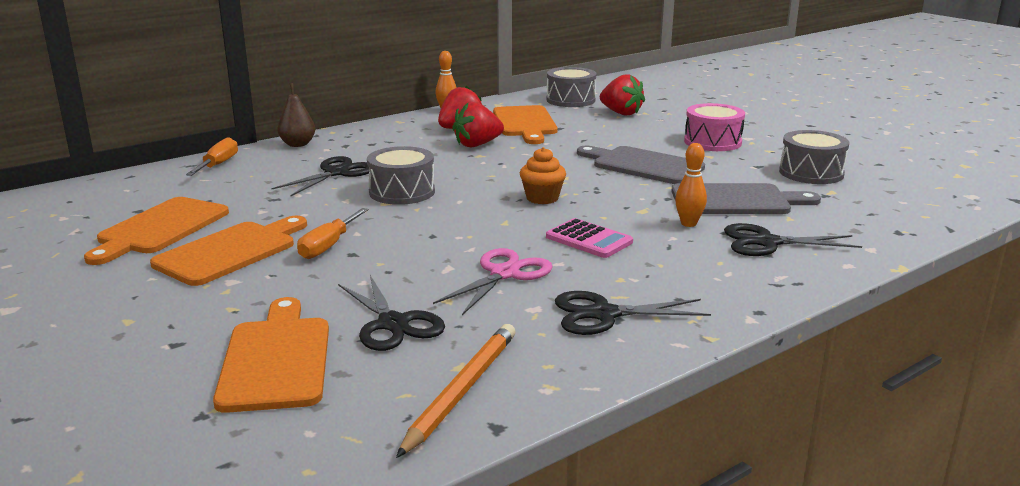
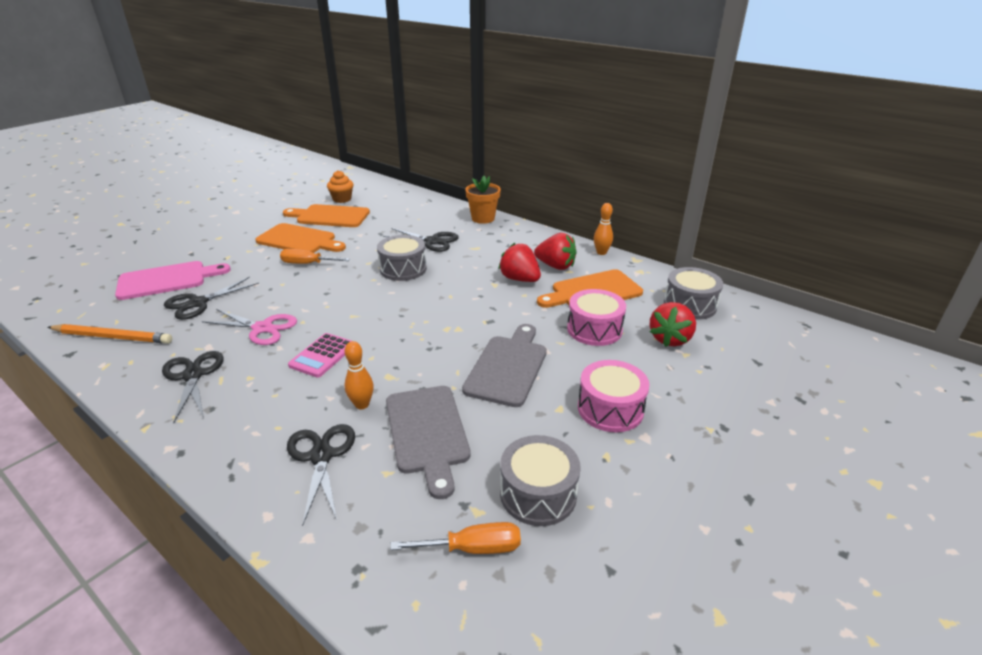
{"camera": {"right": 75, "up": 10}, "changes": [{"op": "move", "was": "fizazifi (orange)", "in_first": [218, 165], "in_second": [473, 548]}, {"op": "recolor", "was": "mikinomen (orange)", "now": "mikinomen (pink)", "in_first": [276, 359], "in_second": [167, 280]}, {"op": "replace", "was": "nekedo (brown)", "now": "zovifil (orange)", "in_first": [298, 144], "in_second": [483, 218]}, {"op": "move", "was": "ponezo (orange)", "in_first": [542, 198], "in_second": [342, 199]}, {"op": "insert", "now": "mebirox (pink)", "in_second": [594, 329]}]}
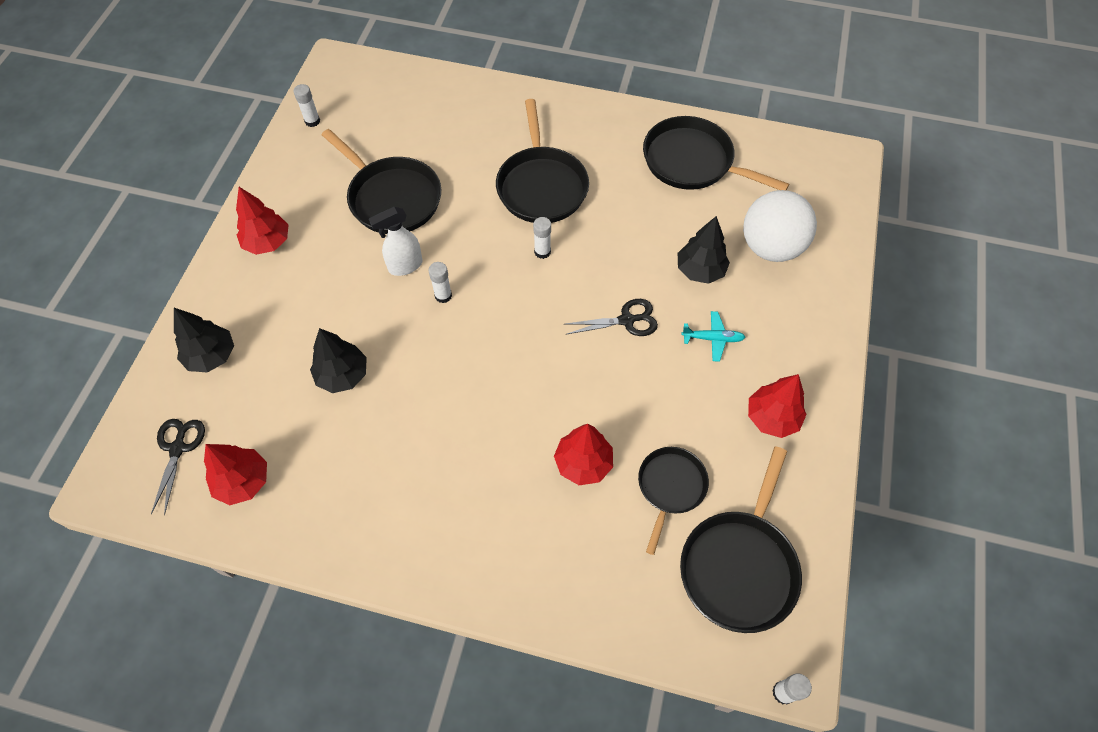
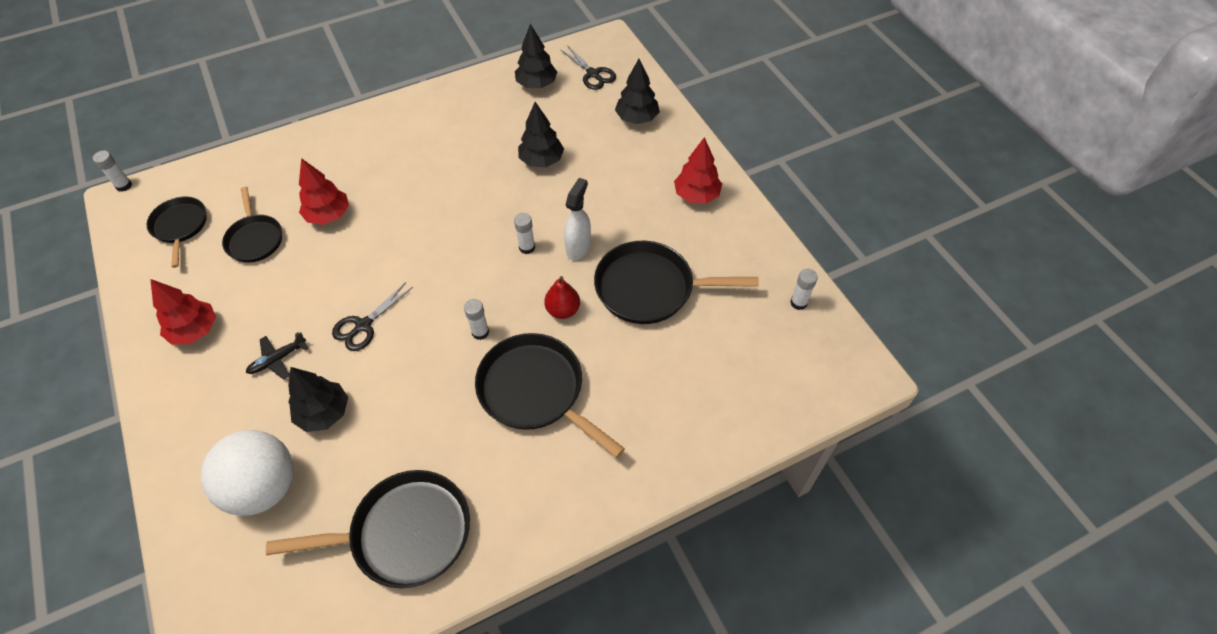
{"camera": {"right": 140, "up": -5}, "changes": [{"op": "recolor", "was": "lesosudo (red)", "now": "lesosudo (black)", "in_first": [243, 481], "in_second": [537, 84]}, {"op": "resize", "was": "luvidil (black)", "in_first": [739, 566], "in_second": [180, 226], "ratio": 0.62}, {"op": "recolor", "was": "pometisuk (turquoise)", "now": "pometisuk (black)", "in_first": [712, 338], "in_second": [278, 359]}, {"op": "insert", "now": "nekedo (red)", "in_second": [563, 310]}]}
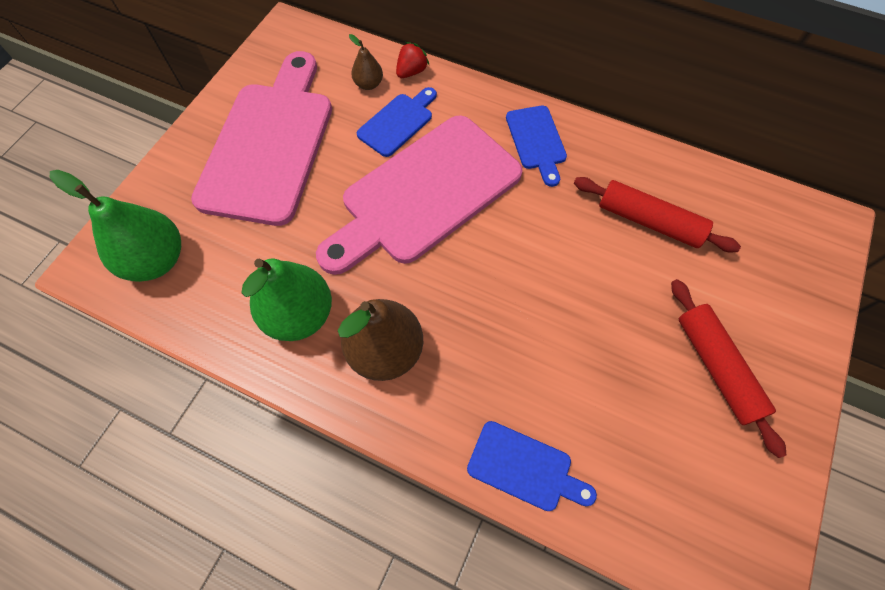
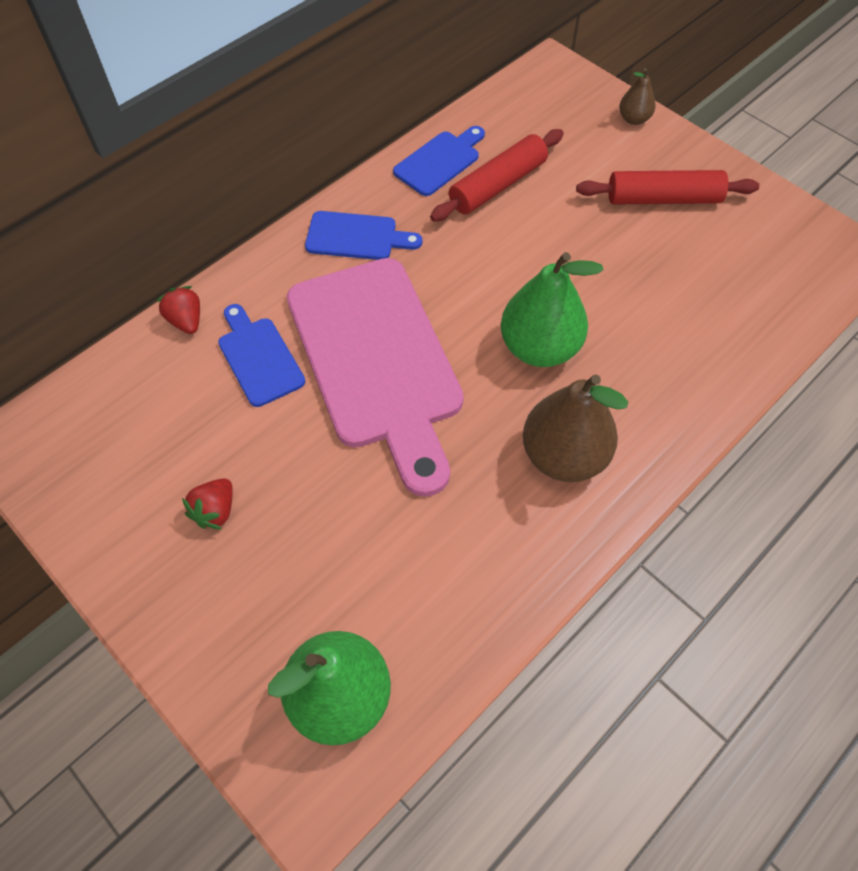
{"camera": {"right": -70, "up": -5}, "changes": [{"op": "replace", "was": "mikinomen (pink)", "now": "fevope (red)", "in_first": [270, 144], "in_second": [215, 511]}, {"op": "move", "was": "nekedo (green)", "in_first": [299, 315], "in_second": [539, 347]}, {"op": "move", "was": "nekedo (brown)", "in_first": [368, 84], "in_second": [633, 119]}, {"op": "move", "was": "mikinomen (blue)", "in_first": [524, 468], "in_second": [440, 161]}]}
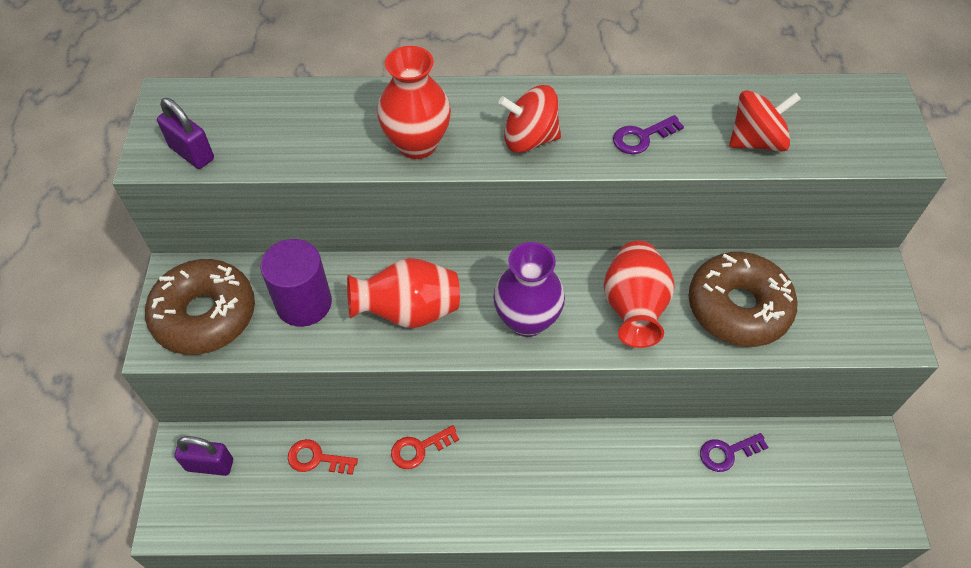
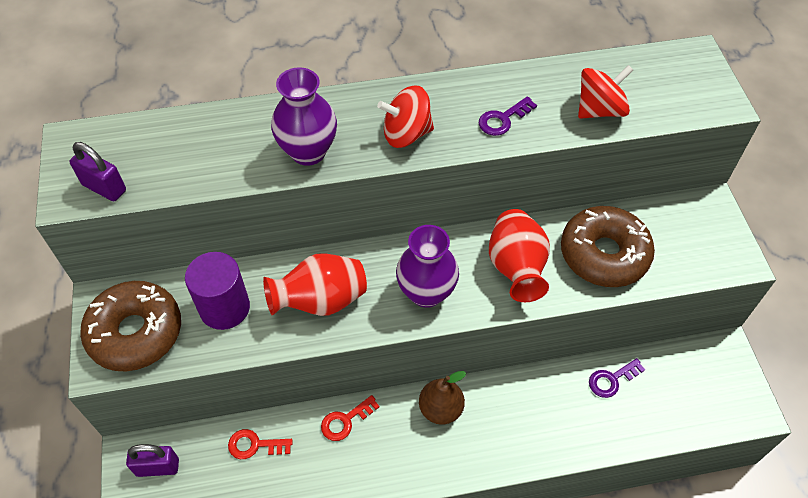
{"camera": {"right": -10, "up": 0}, "changes": [{"op": "recolor", "was": "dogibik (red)", "now": "dogibik (purple)", "in_first": [417, 144], "in_second": [308, 152]}, {"op": "insert", "now": "nekedo (brown)", "in_second": [440, 409]}]}
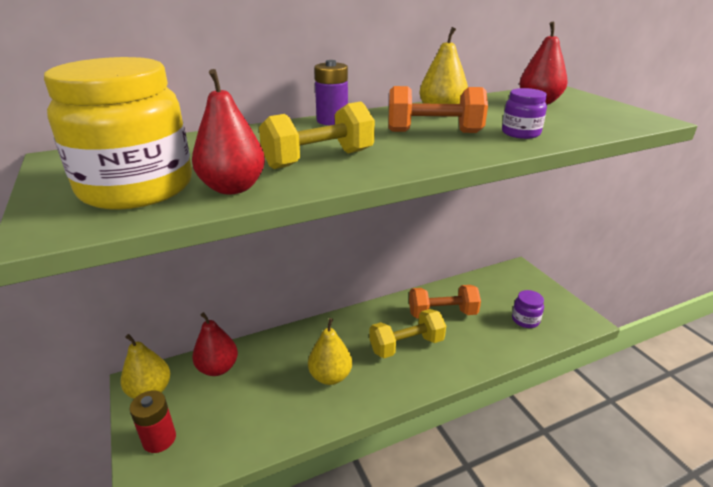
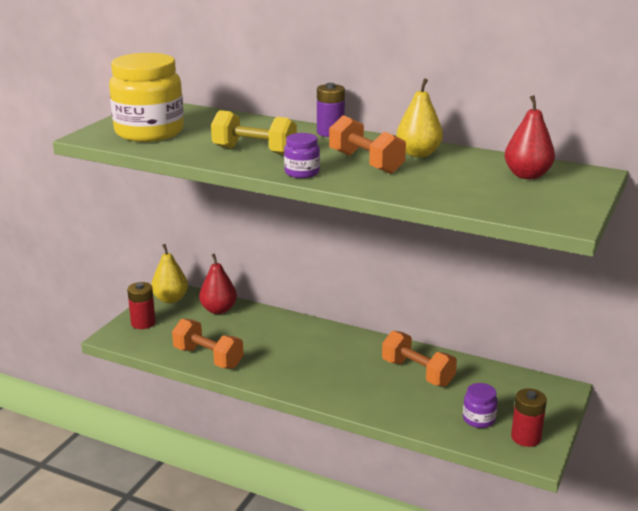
{"camera": {"right": 50, "up": -5}, "changes": [{"op": "delete", "was": "nekedo (red)", "in_first": [233, 188]}, {"op": "delete", "was": "nekedo (yellow)", "in_first": [330, 376]}, {"op": "delete", "was": "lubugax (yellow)", "in_first": [406, 345]}, {"op": "move", "was": "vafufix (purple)", "in_first": [520, 133], "in_second": [302, 173]}, {"op": "insert", "now": "lubugax (orange)", "in_second": [208, 357]}, {"op": "insert", "now": "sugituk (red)", "in_second": [526, 437]}]}
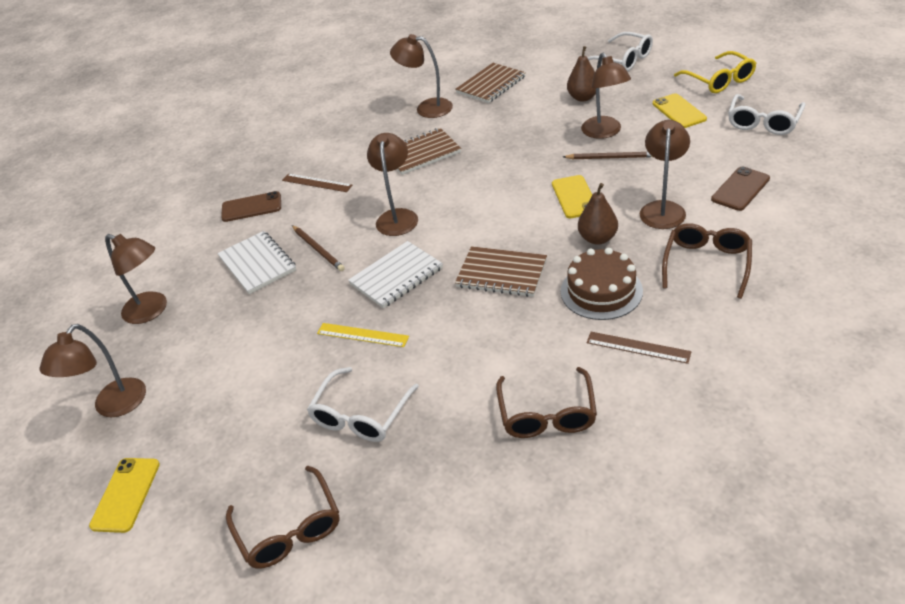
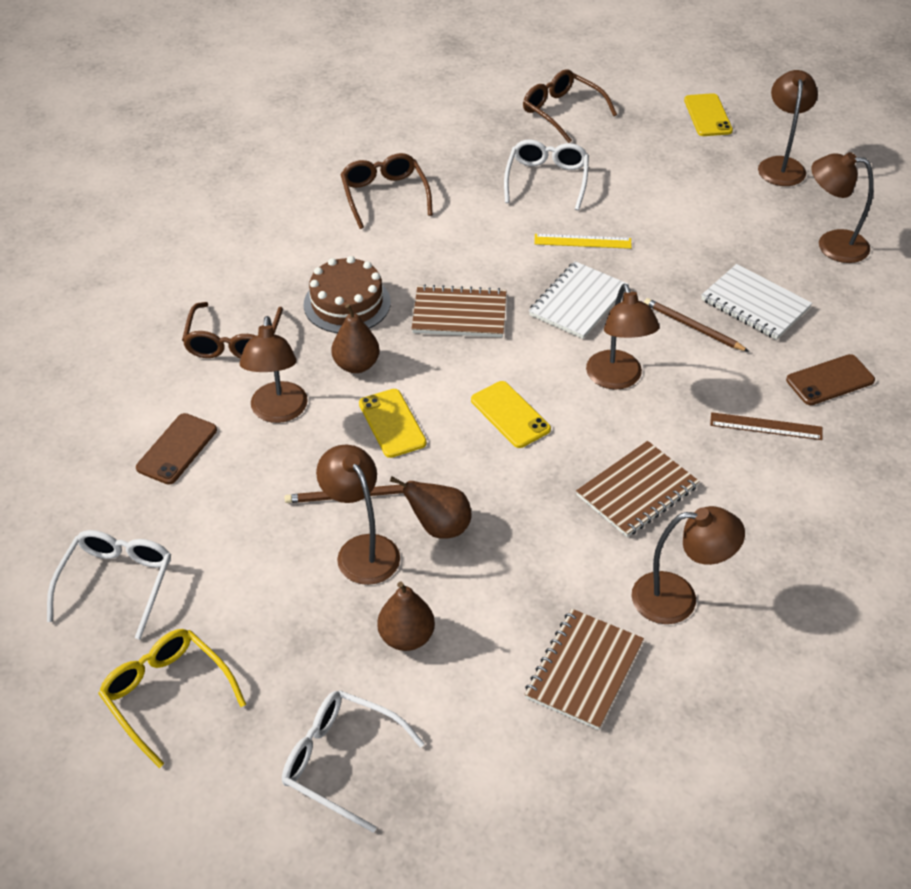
{"camera": {"right": 160, "up": 5}, "changes": [{"op": "delete", "was": "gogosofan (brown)", "in_first": [638, 347]}, {"op": "move", "was": "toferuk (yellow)", "in_first": [679, 111], "in_second": [510, 415]}, {"op": "insert", "now": "nekedo (brown)", "in_second": [439, 527]}]}
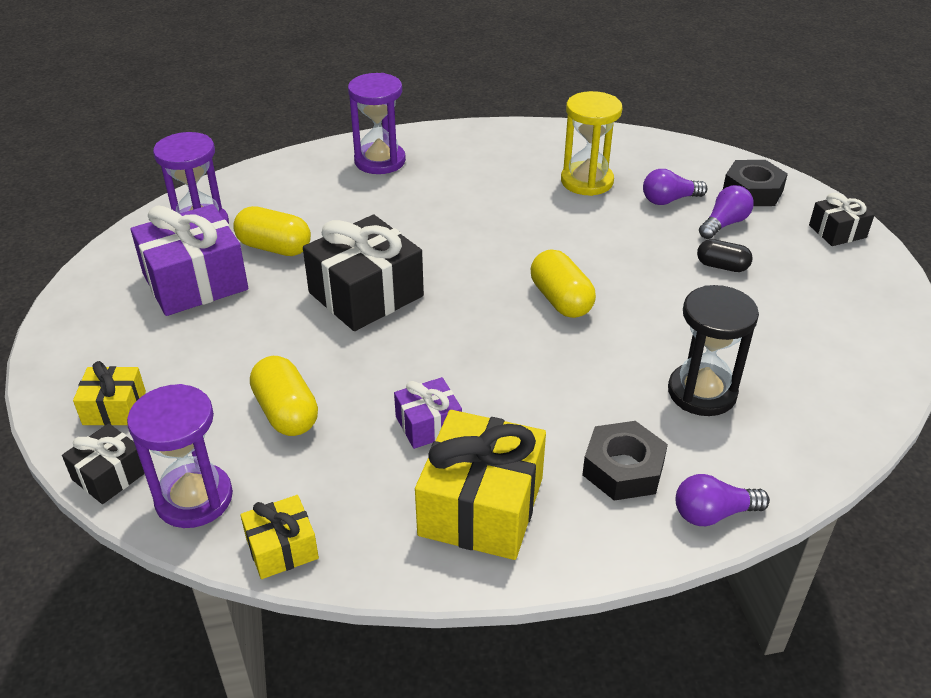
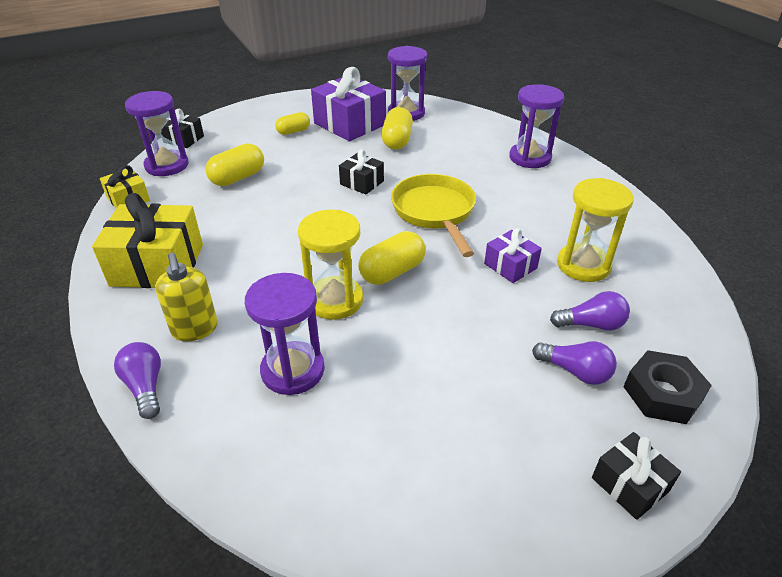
{"camera": {"right": 75, "up": 0}, "changes": [{"op": "delete", "was": "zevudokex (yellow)", "in_first": [114, 408]}, {"op": "resize", "was": "zevudokex (black)", "in_first": [366, 294], "in_second": [362, 183], "ratio": 0.53}, {"op": "move", "was": "zevudokex (purple)", "in_first": [428, 424], "in_second": [510, 266]}, {"op": "replace", "was": "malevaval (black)", "now": "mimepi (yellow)", "in_first": [623, 469], "in_second": [195, 329]}, {"op": "rotate", "was": "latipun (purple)", "in_first": [669, 200], "in_second": [591, 324], "clockwise": 120}, {"op": "recolor", "was": "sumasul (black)", "now": "sumasul (purple)", "in_first": [702, 392], "in_second": [293, 370]}, {"op": "delete", "was": "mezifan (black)", "in_first": [722, 266]}, {"op": "insert", "now": "mezifan (yellow)", "in_second": [293, 131]}, {"op": "insert", "now": "sumasul (yellow)", "in_second": [335, 300]}, {"op": "insert", "now": "luvidil (yellow)", "in_second": [435, 212]}]}
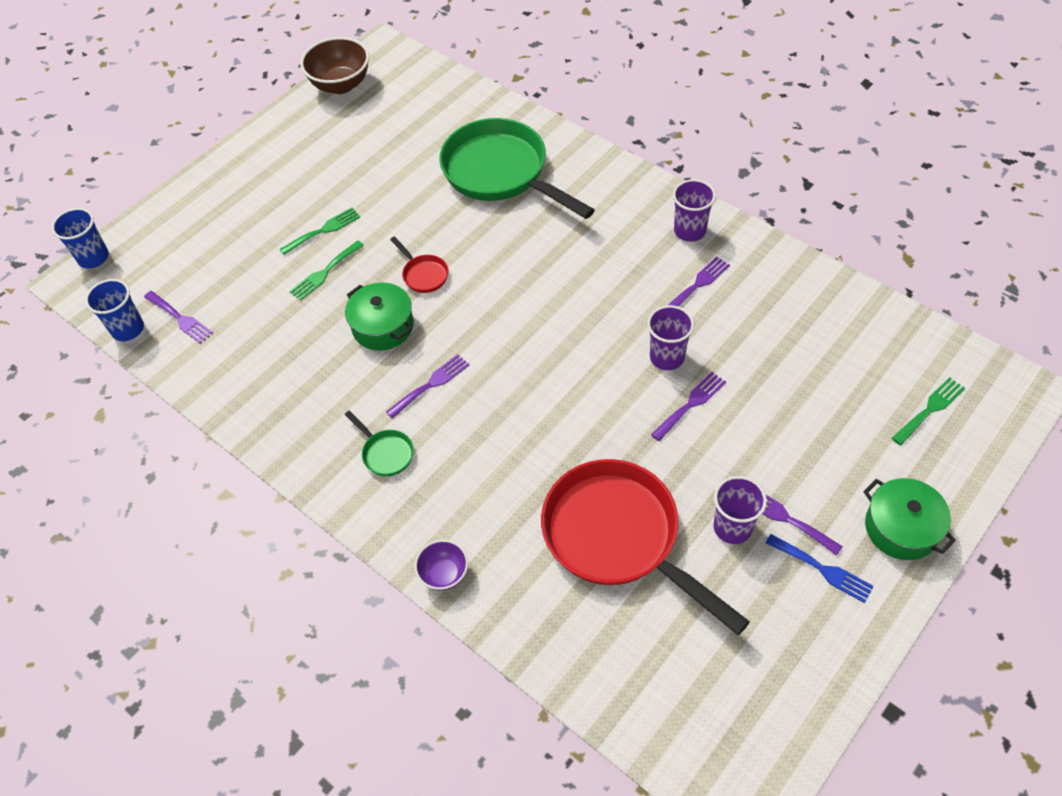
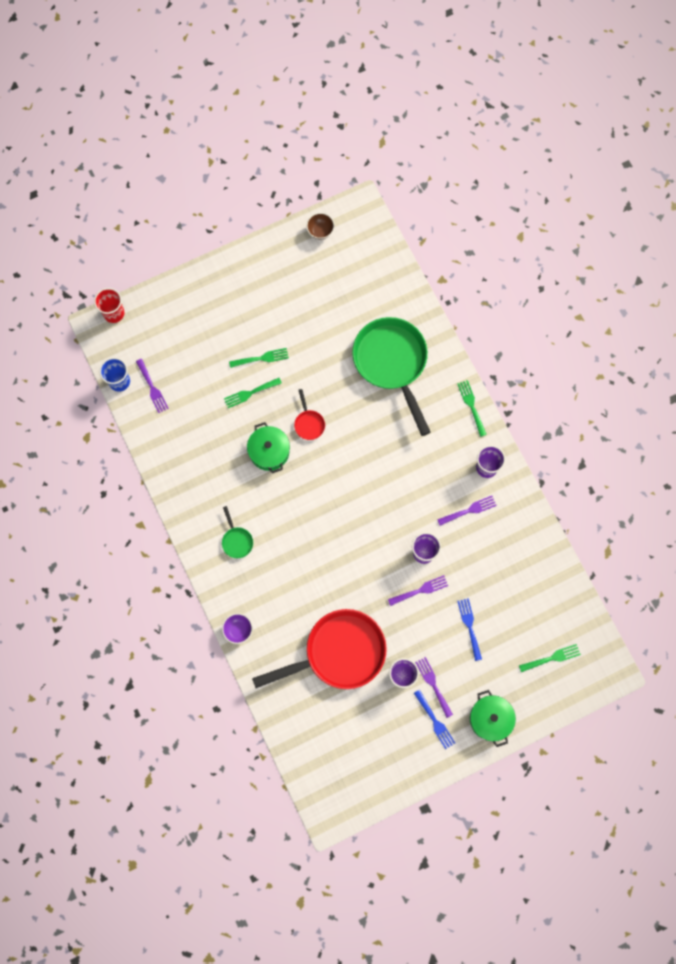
{"camera": {"right": 20, "up": 20}, "changes": [{"op": "recolor", "was": "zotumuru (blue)", "now": "zotumuru (red)", "in_first": [93, 257], "in_second": [114, 313]}, {"op": "resize", "was": "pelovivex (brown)", "in_first": [341, 85], "in_second": [320, 231], "ratio": 0.56}, {"op": "delete", "was": "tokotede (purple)", "in_first": [431, 384]}, {"op": "rotate", "was": "luvidil (red)", "in_first": [619, 537], "in_second": [339, 653], "clockwise": 90}, {"op": "insert", "now": "tokotede (green)", "in_second": [471, 405]}, {"op": "insert", "now": "tokotede (blue)", "in_second": [469, 626]}]}
